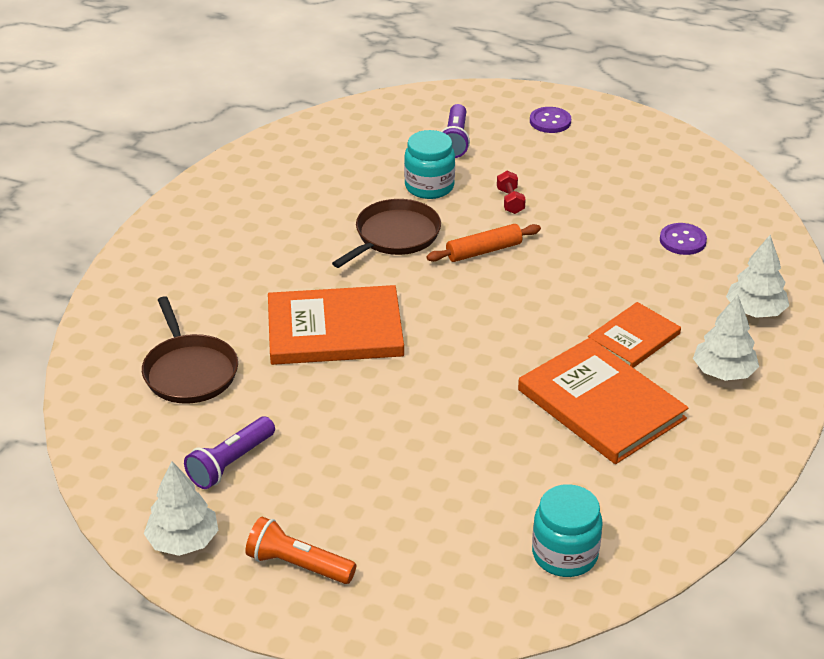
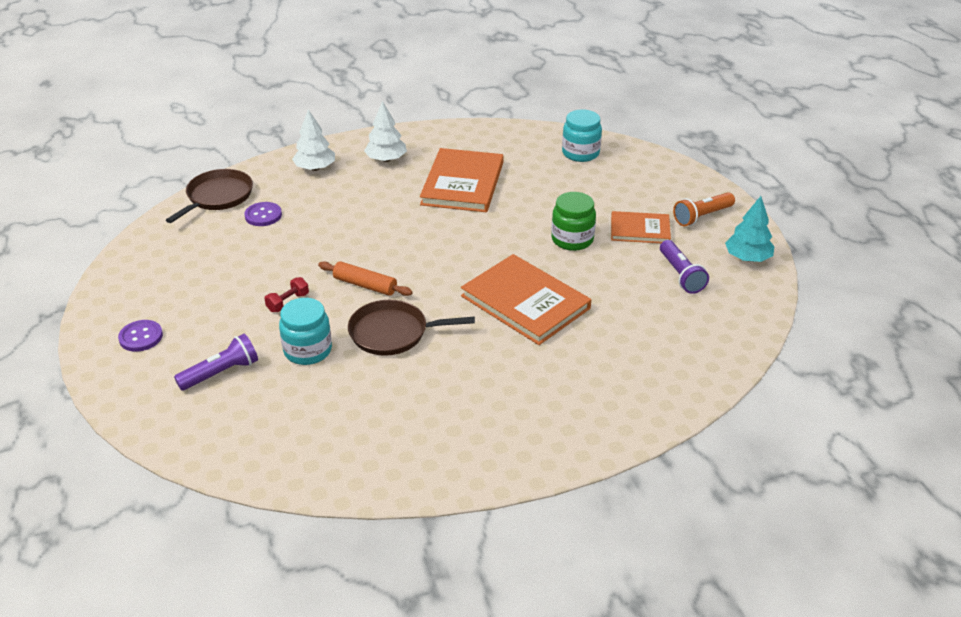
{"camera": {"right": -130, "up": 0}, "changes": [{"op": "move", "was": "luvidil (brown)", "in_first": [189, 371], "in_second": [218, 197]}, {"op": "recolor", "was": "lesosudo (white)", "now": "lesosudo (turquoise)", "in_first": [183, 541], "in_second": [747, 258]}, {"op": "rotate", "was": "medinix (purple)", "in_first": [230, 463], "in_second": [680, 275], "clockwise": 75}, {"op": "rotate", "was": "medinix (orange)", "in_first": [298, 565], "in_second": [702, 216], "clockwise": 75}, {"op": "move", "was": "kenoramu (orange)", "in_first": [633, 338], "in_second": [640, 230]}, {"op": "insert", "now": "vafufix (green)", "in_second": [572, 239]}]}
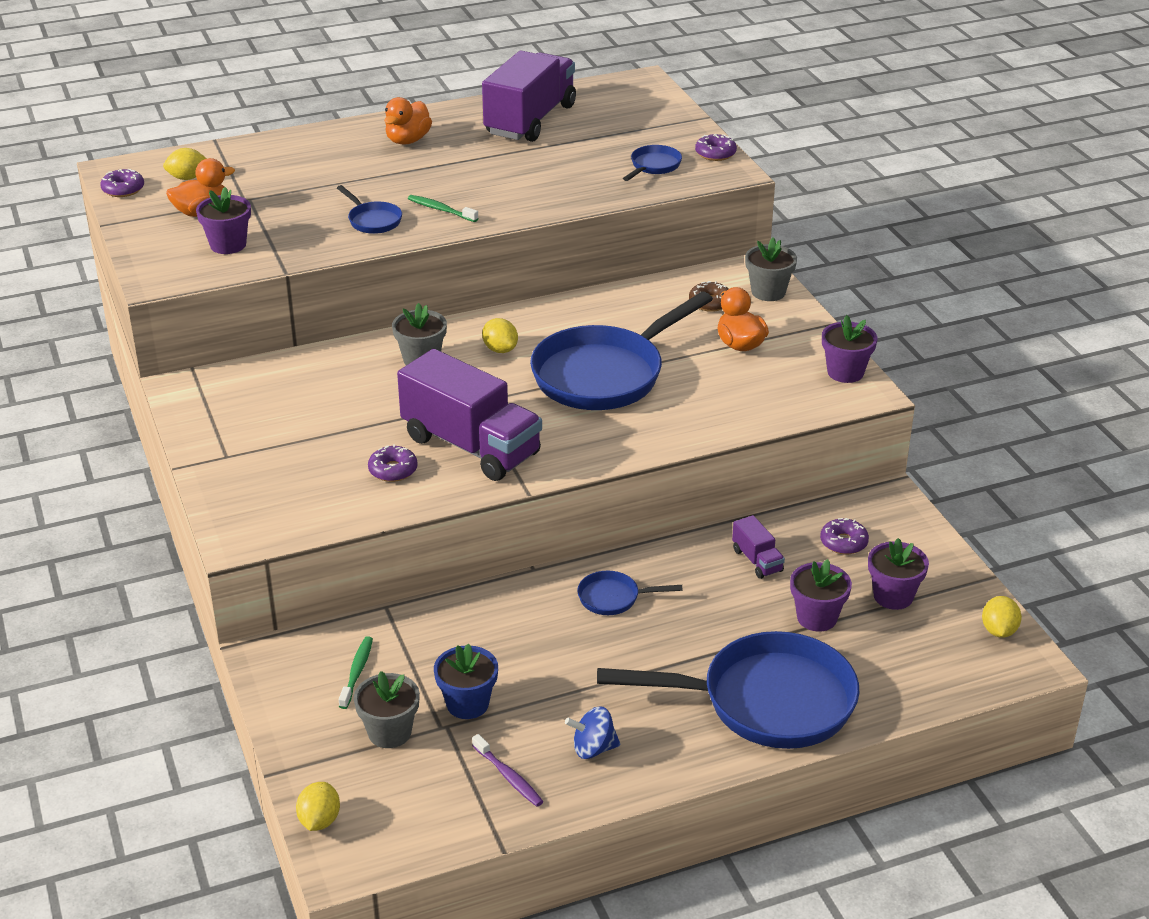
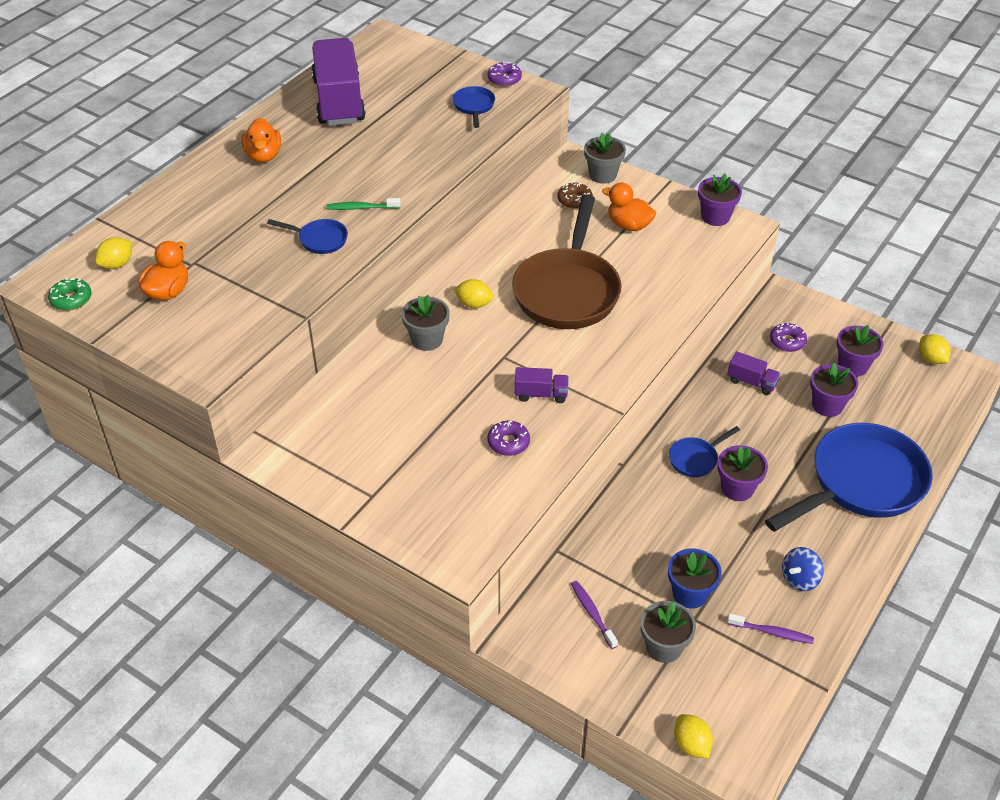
{"camera": {"right": -35, "up": 10}, "changes": [{"op": "recolor", "was": "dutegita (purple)", "now": "dutegita (green)", "in_first": [123, 189], "in_second": [71, 299]}, {"op": "move", "was": "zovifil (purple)", "in_first": [228, 245], "in_second": [737, 488]}, {"op": "recolor", "was": "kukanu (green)", "now": "kukanu (purple)", "in_first": [357, 672], "in_second": [592, 614]}, {"op": "resize", "was": "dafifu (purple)", "in_first": [471, 446], "in_second": [541, 394], "ratio": 0.43}, {"op": "recolor", "was": "luvidil (blue)", "now": "luvidil (brown)", "in_first": [605, 374], "in_second": [567, 290]}]}
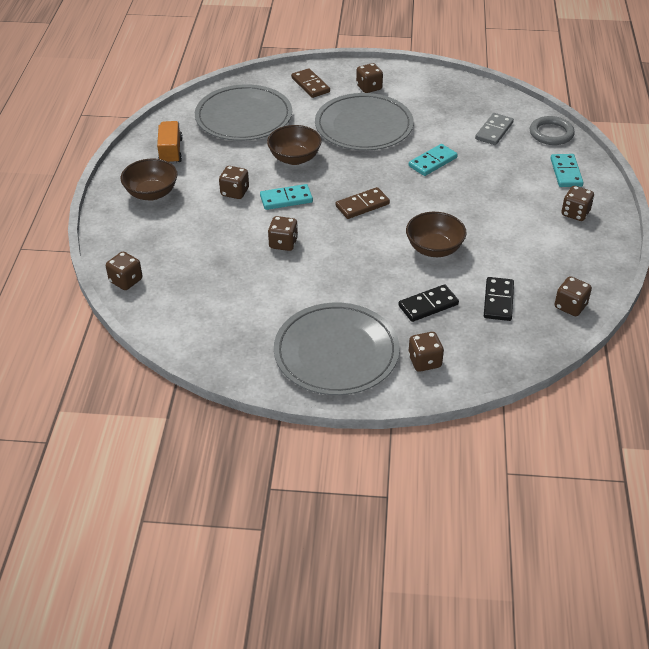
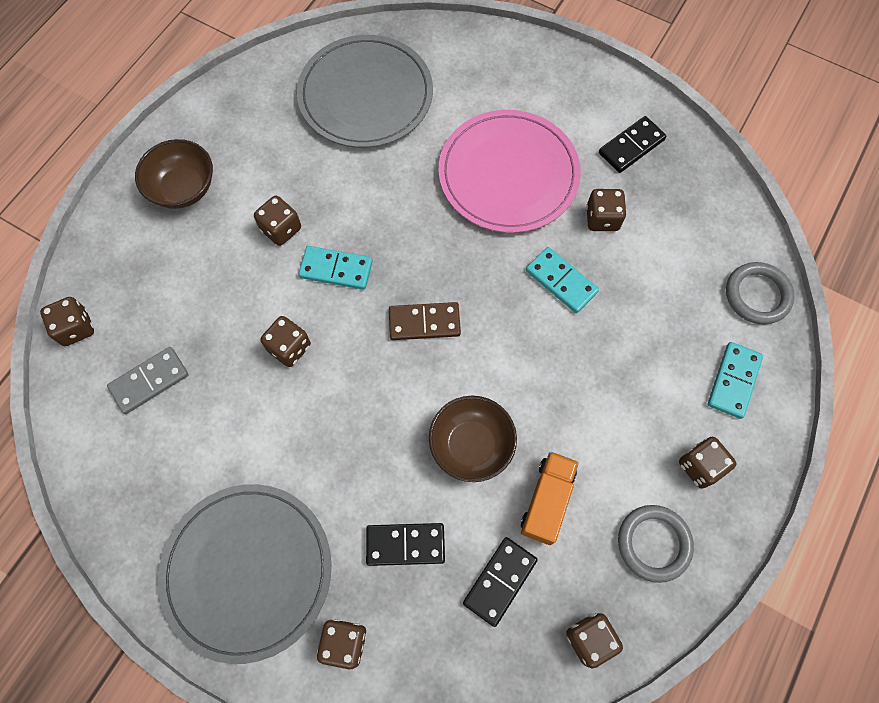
{"camera": {"right": 25, "up": 25}, "changes": [{"op": "move", "was": "dafifu (orange)", "in_first": [171, 151], "in_second": [547, 501]}, {"op": "delete", "was": "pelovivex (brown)", "in_first": [294, 158]}, {"op": "delete", "was": "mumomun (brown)", "in_first": [310, 85]}, {"op": "recolor", "was": "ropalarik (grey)", "now": "ropalarik (pink)", "in_first": [364, 126], "in_second": [508, 174]}, {"op": "move", "was": "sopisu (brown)", "in_first": [369, 87], "in_second": [602, 219]}, {"op": "rotate", "was": "mumomun (turquoise)", "in_first": [433, 162], "in_second": [561, 281], "clockwise": 60}, {"op": "move", "was": "mumomun (grey)", "in_first": [494, 131], "in_second": [149, 381]}, {"op": "insert", "now": "mumomun (black)", "in_second": [631, 146]}, {"op": "insert", "now": "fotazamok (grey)", "in_second": [653, 543]}]}
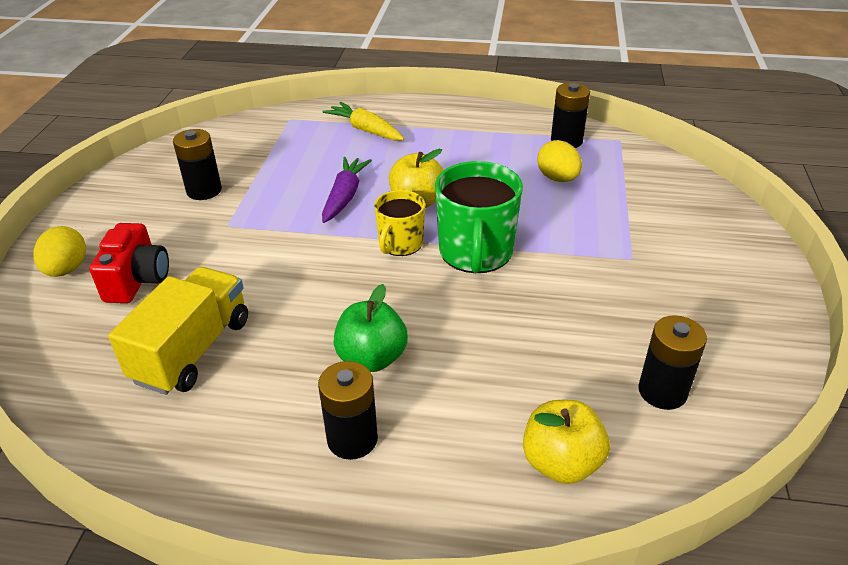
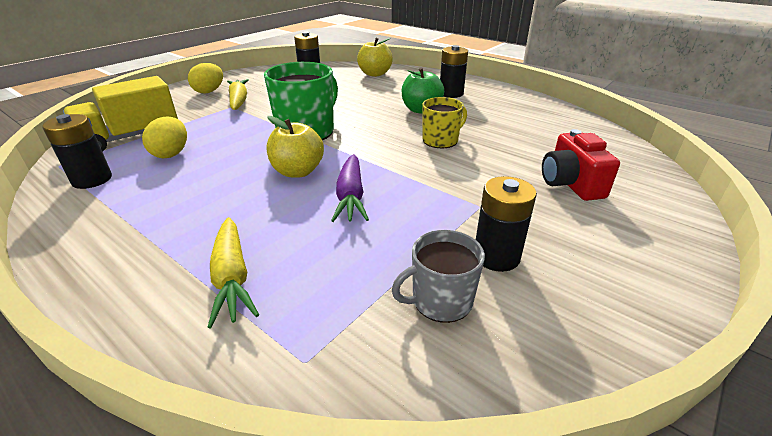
{"camera": {"right": -150, "up": -5}, "changes": [{"op": "move", "was": "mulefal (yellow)", "in_first": [67, 269], "in_second": [209, 91]}, {"op": "rotate", "was": "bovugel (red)", "in_first": [137, 280], "in_second": [570, 184], "clockwise": -45}, {"op": "move", "was": "dafifu (yellow)", "in_first": [193, 350], "in_second": [131, 137]}, {"op": "rotate", "was": "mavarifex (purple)", "in_first": [345, 196], "in_second": [350, 196], "clockwise": -45}, {"op": "move", "was": "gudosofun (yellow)", "in_first": [400, 244], "in_second": [441, 140]}, {"op": "insert", "now": "mavarifex (yellow)", "in_second": [239, 100]}, {"op": "insert", "now": "gudosofun (grey)", "in_second": [440, 301]}]}
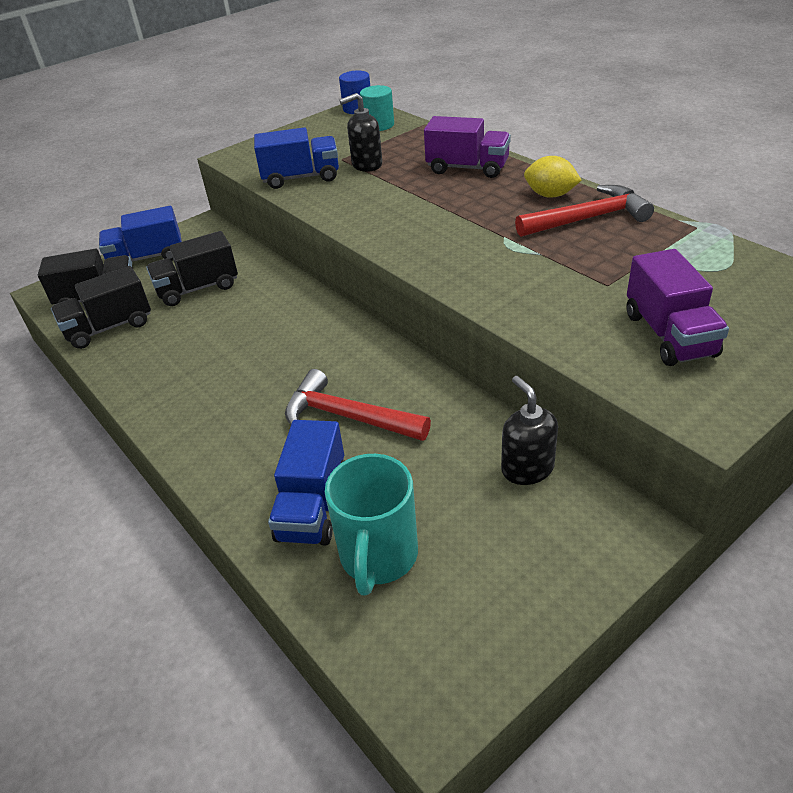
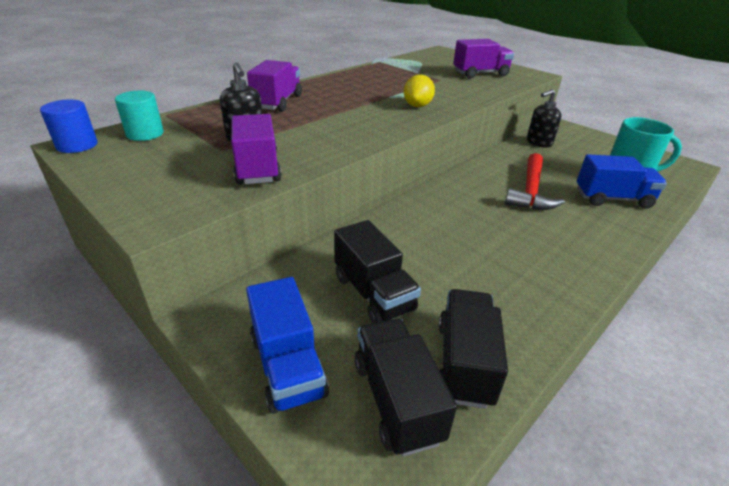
{"camera": {"right": -100, "up": -5}, "changes": [{"op": "rotate", "was": "dafifu (black)", "in_first": [109, 327], "in_second": [464, 362], "clockwise": -135}, {"op": "recolor", "was": "dafifu (blue)", "now": "dafifu (purple)", "in_first": [301, 178], "in_second": [257, 168]}, {"op": "delete", "was": "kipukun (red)", "in_first": [588, 218]}, {"op": "move", "was": "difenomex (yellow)", "in_first": [550, 195], "in_second": [417, 106]}]}
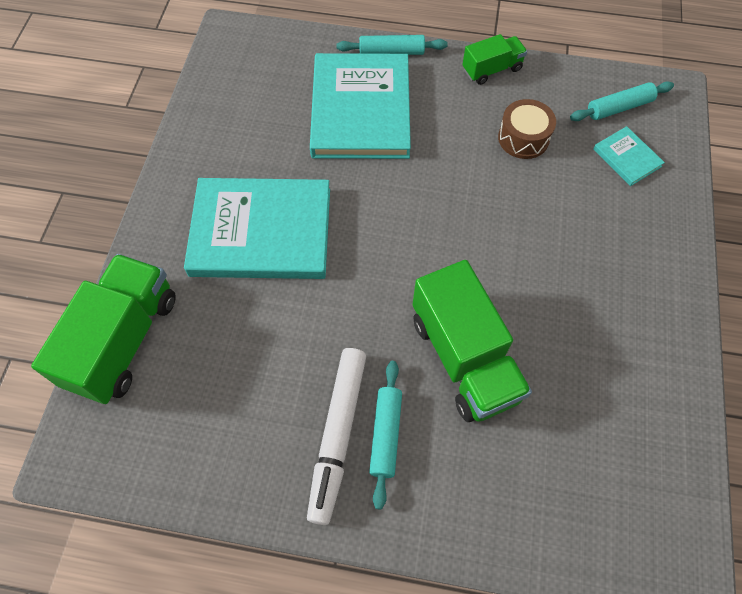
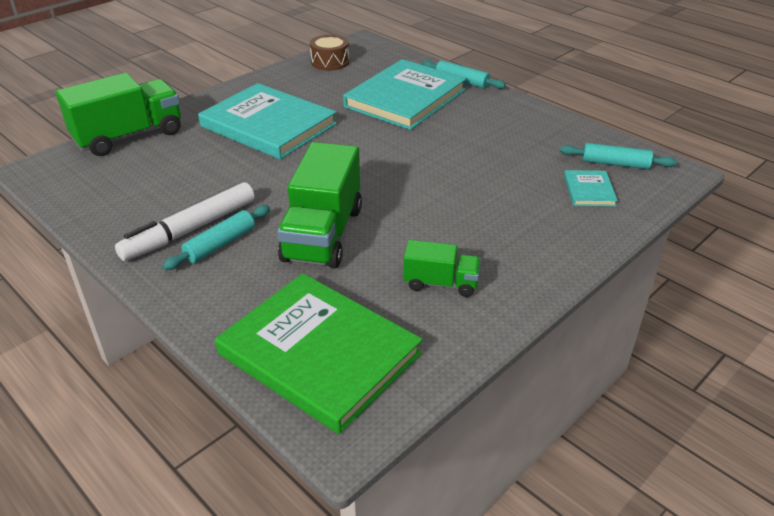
{"camera": {"right": 35, "up": -25}, "changes": [{"op": "move", "was": "dafifu (green)", "in_first": [492, 69], "in_second": [440, 283]}, {"op": "move", "was": "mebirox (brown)", "in_first": [523, 138], "in_second": [330, 62]}, {"op": "insert", "now": "kenoramu (green)", "in_second": [319, 353]}]}
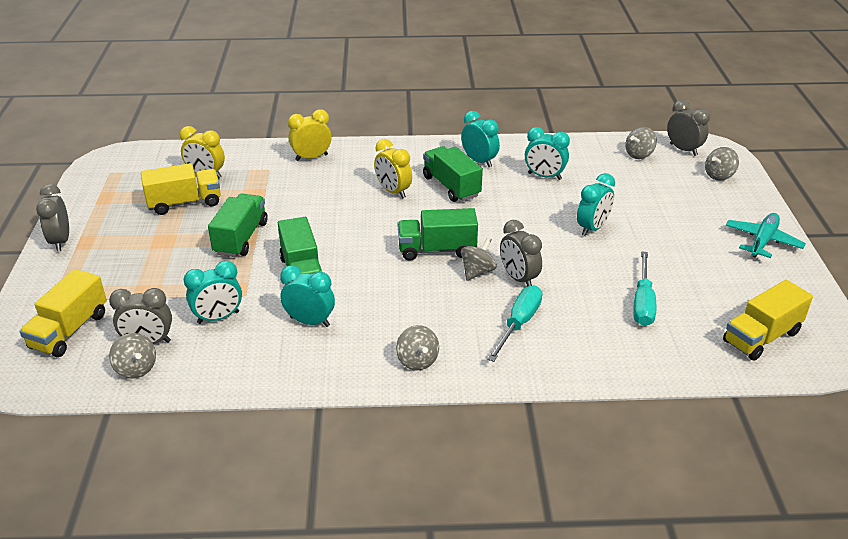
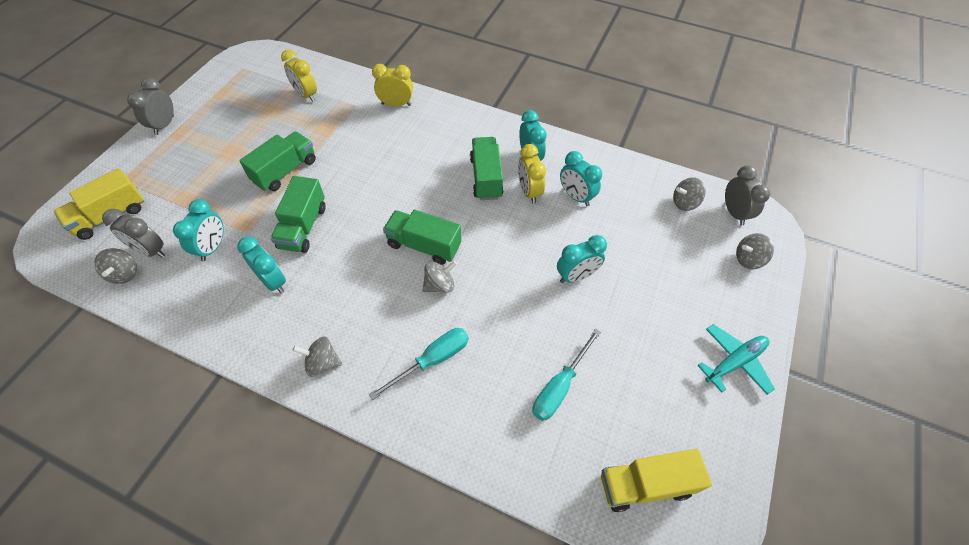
{"camera": {"right": 25, "up": 20}, "changes": [{"op": "delete", "was": "dafifu (yellow)", "in_first": [185, 203]}, {"op": "rotate", "was": "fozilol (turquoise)", "in_first": [218, 317], "in_second": [213, 247], "clockwise": -75}, {"op": "move", "was": "fozilol (yellow)", "in_first": [393, 191], "in_second": [529, 192]}, {"op": "rotate", "was": "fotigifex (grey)", "in_first": [417, 361], "in_second": [322, 363], "clockwise": 90}, {"op": "delete", "was": "fozilol (grey)", "in_first": [518, 278]}]}
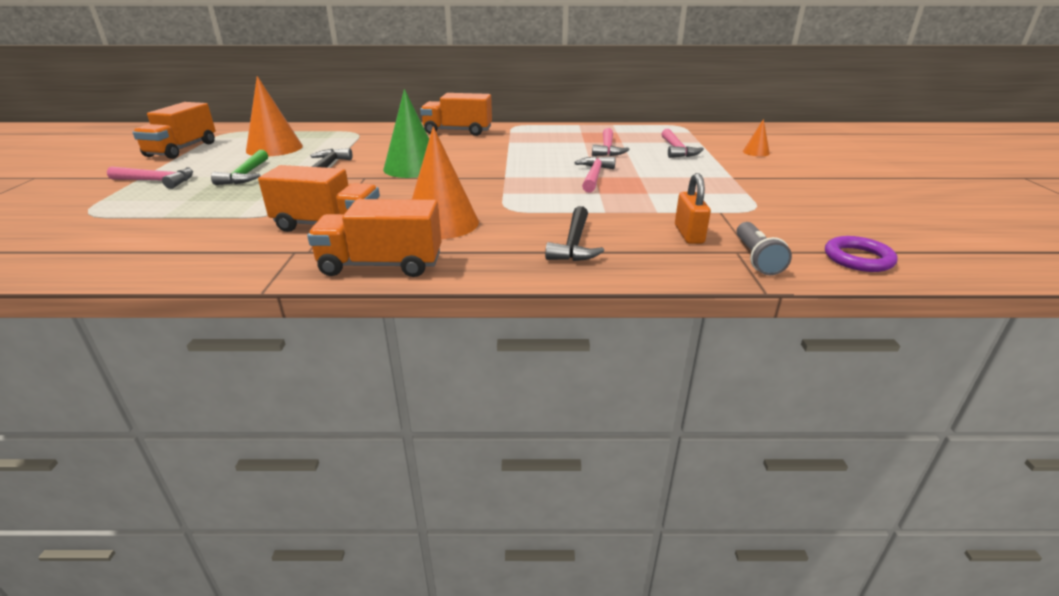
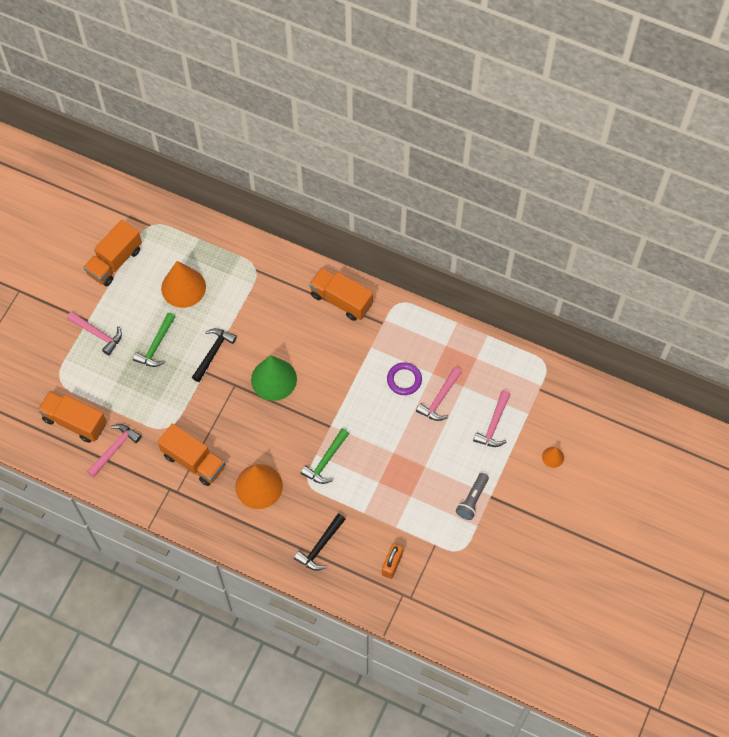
{"camera": {"right": 25, "up": 35}, "changes": [{"op": "move", "was": "dafifu (orange)", "in_first": [381, 265], "in_second": [75, 422]}, {"op": "move", "was": "kipukun (pink)", "in_first": [594, 176], "in_second": [114, 449]}, {"op": "move", "was": "medinix (grey)", "in_first": [756, 258], "in_second": [472, 500]}, {"op": "move", "was": "fotazamok (purple)", "in_first": [858, 258], "in_second": [404, 380]}, {"op": "insert", "now": "kipukun (green)", "in_second": [326, 461]}]}
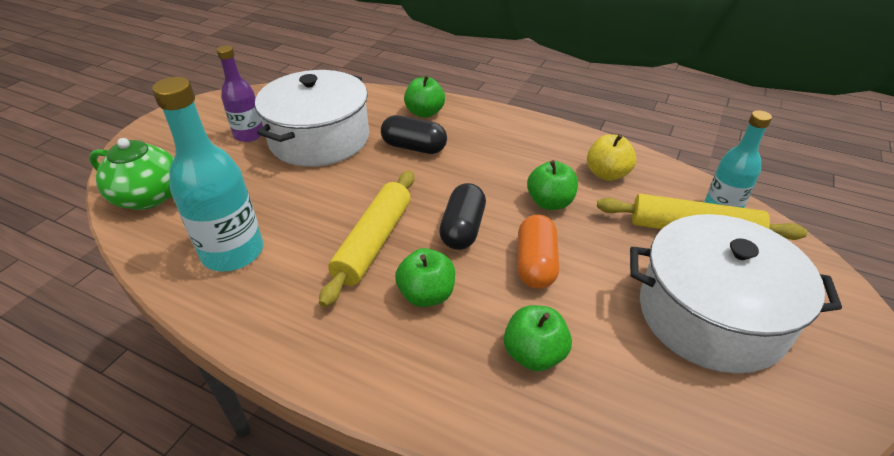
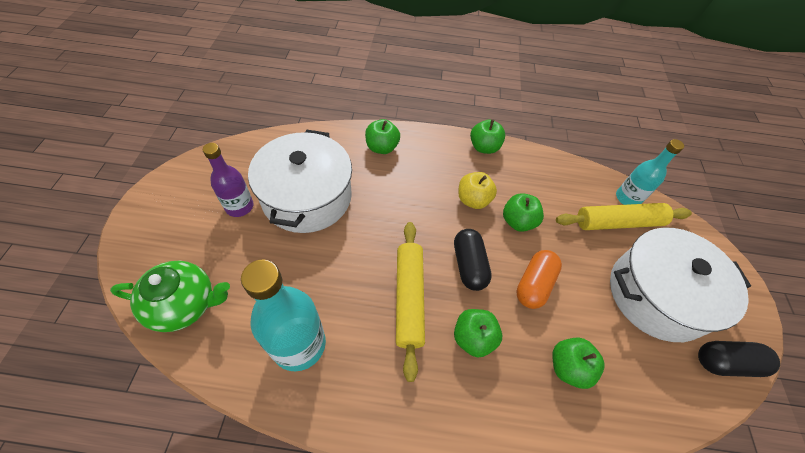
{"camera": {"right": -25, "up": 15}, "changes": [{"op": "move", "was": "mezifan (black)", "in_first": [414, 147], "in_second": [725, 362]}, {"op": "rotate", "was": "mezifan (orange)", "in_first": [535, 264], "in_second": [534, 284], "clockwise": 45}, {"op": "move", "was": "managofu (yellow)", "in_first": [607, 174], "in_second": [473, 200]}, {"op": "insert", "now": "managofu (green)", "in_second": [484, 147]}]}
